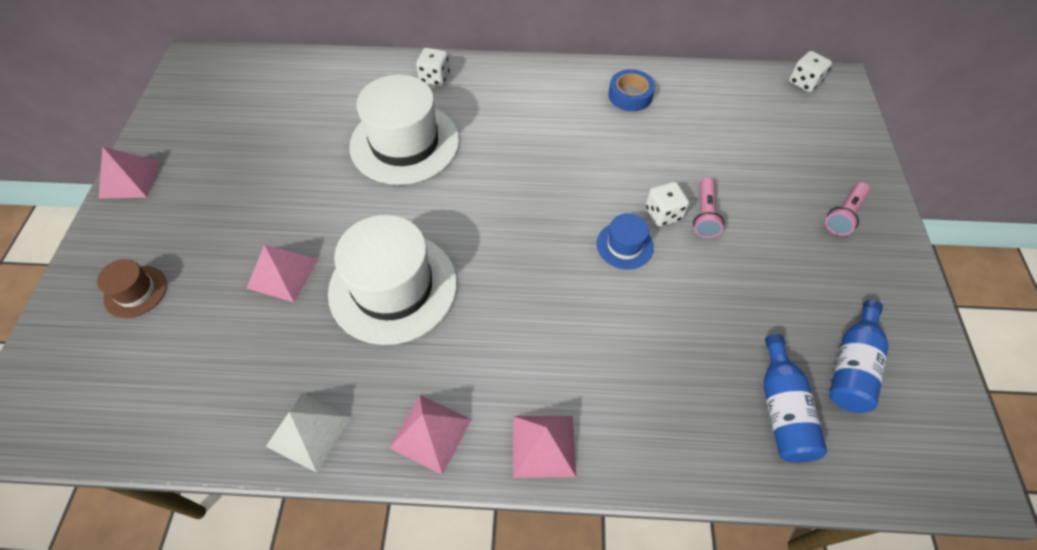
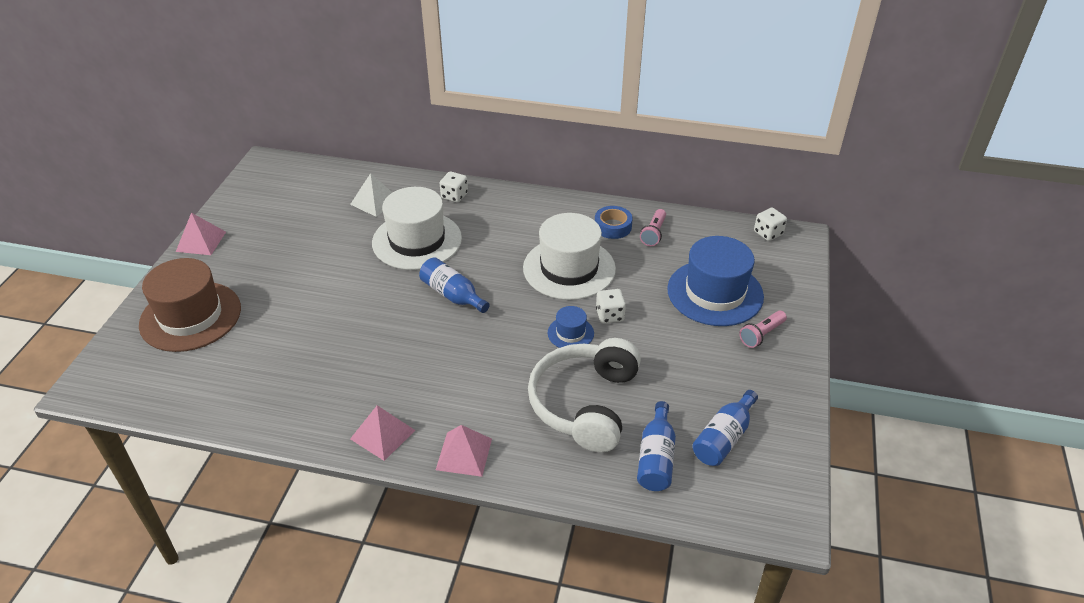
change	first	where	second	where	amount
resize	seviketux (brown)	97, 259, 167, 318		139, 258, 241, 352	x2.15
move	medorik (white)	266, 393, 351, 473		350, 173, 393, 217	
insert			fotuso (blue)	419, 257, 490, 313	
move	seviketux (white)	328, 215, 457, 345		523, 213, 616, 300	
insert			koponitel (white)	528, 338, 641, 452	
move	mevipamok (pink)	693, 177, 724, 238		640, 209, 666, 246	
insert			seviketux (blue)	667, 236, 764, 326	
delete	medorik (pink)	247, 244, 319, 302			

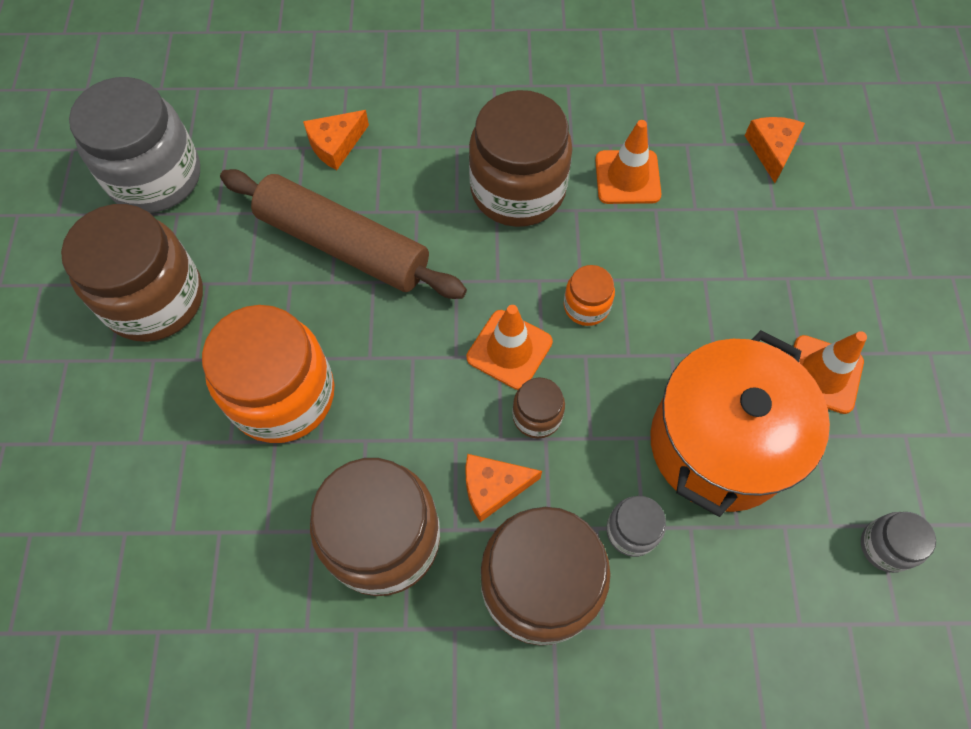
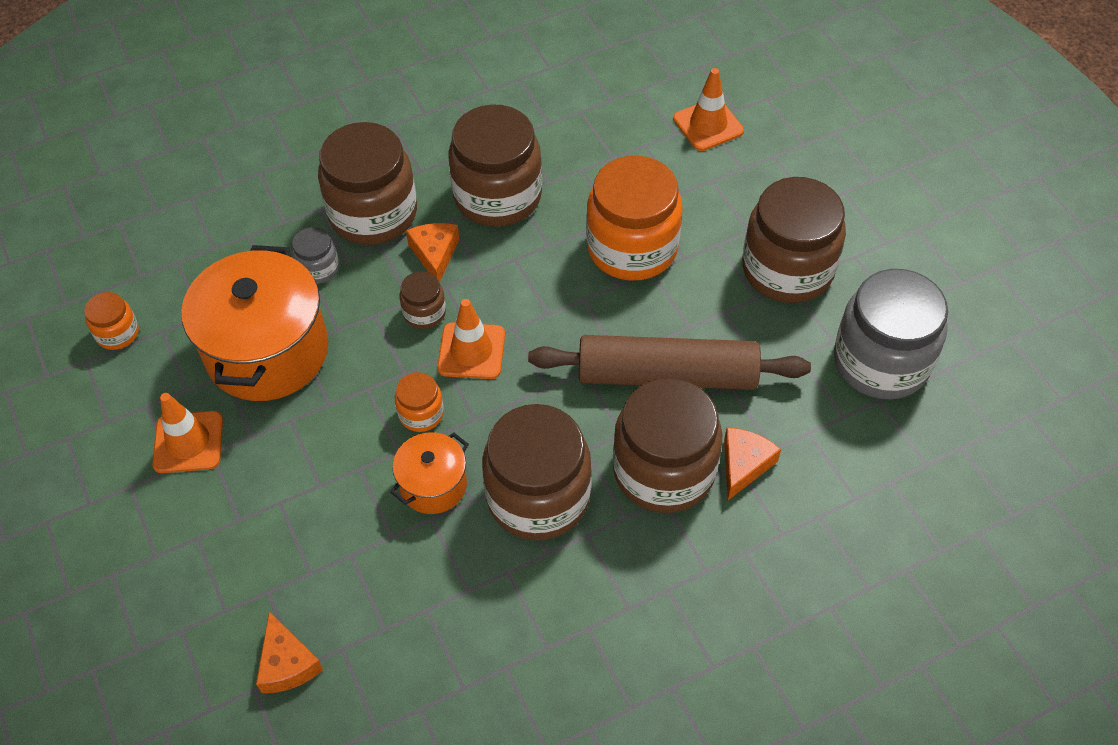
change	first	where	second	where	amount
recolor	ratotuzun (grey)	861, 512, 936, 573	ratotuzun (orange)	84, 292, 139, 350	
insert			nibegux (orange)	390, 432, 469, 514	
rotate	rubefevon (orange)	466, 454, 542, 522		406, 223, 459, 283	60 degrees counterclockwise
insert			ratotuzun (brown)	613, 378, 722, 513	
move	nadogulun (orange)	595, 120, 662, 204		673, 68, 744, 151	

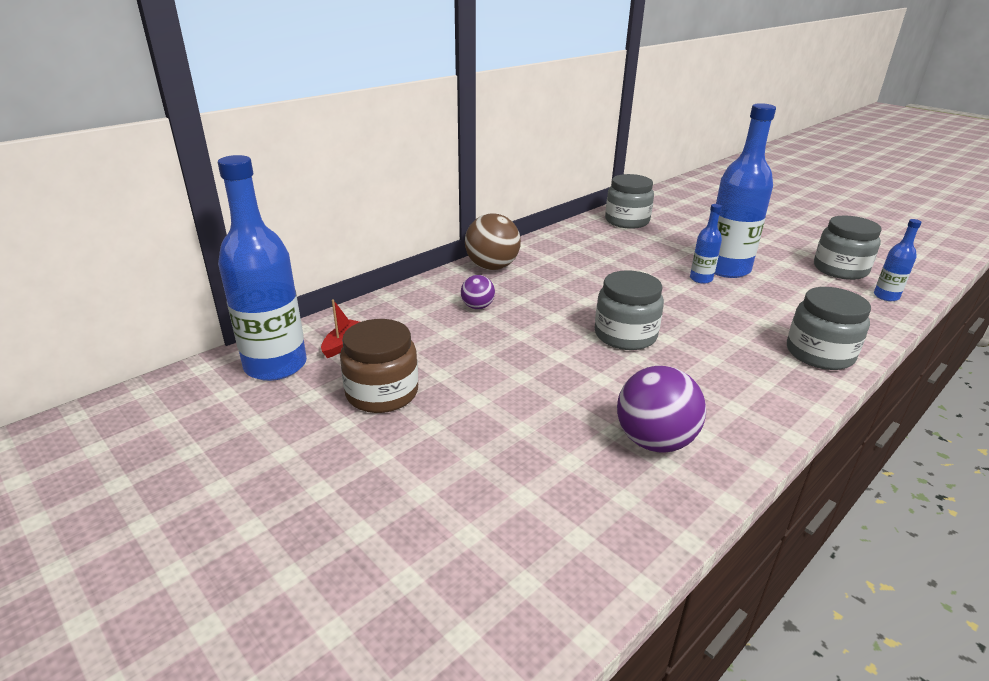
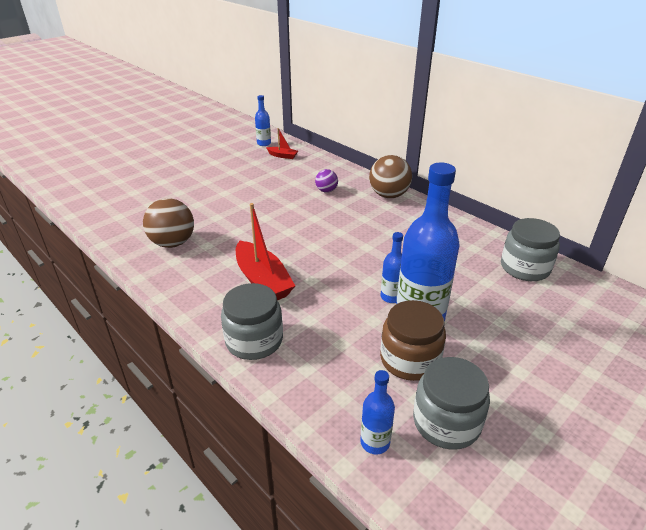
change	first	where	second	where	amount
recolor	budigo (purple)	617, 366, 706, 453	budigo (brown)	143, 198, 194, 248	
insert			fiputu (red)	236, 203, 295, 300	
resize	fotuso (blue)	218, 155, 307, 381		255, 95, 271, 146	x0.47
move	ratotuzun (brown)	340, 319, 418, 413		380, 300, 446, 381	
delete	ratotuzun (grey)	595, 270, 664, 350			

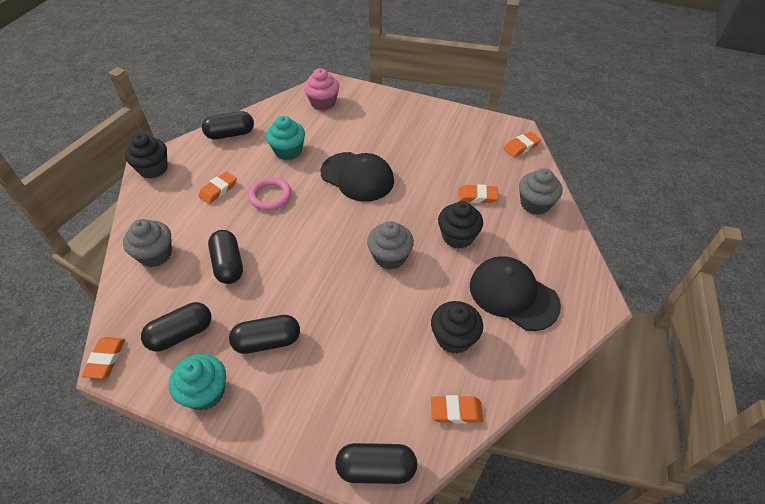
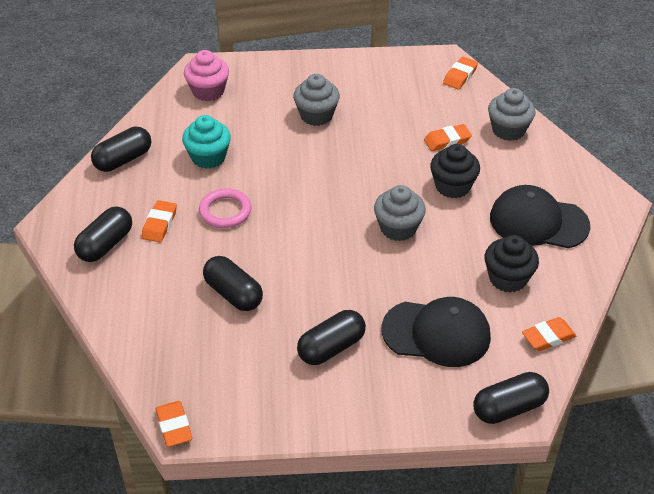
change	first	where	second	where	amount
move	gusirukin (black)	141, 302, 211, 352		74, 207, 132, 262	
move	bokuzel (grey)	123, 219, 172, 267		293, 74, 340, 126	
move	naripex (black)	321, 152, 394, 202		381, 297, 491, 367	
delete	bokuzel (black)	125, 133, 168, 179			
delete	bokuzel (turquoise)	169, 354, 226, 411			

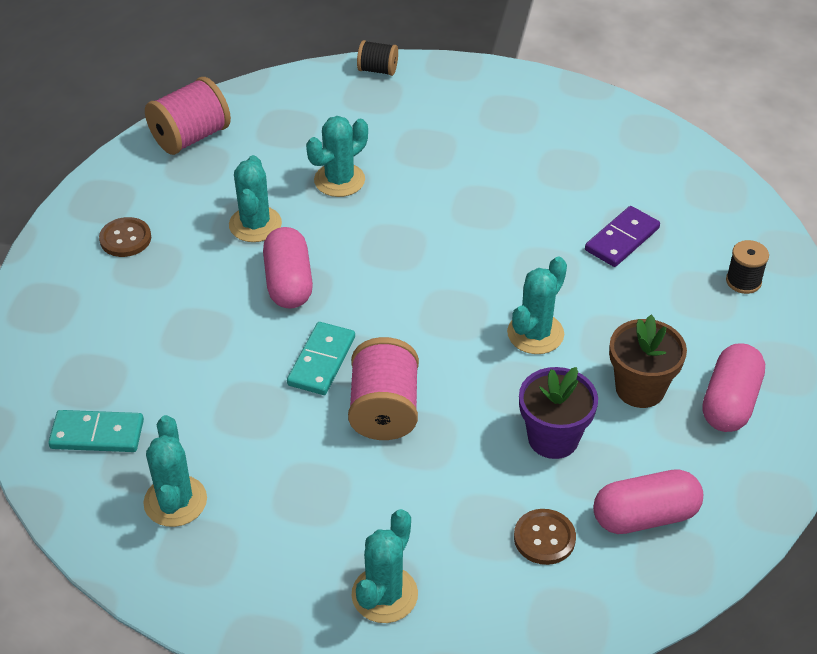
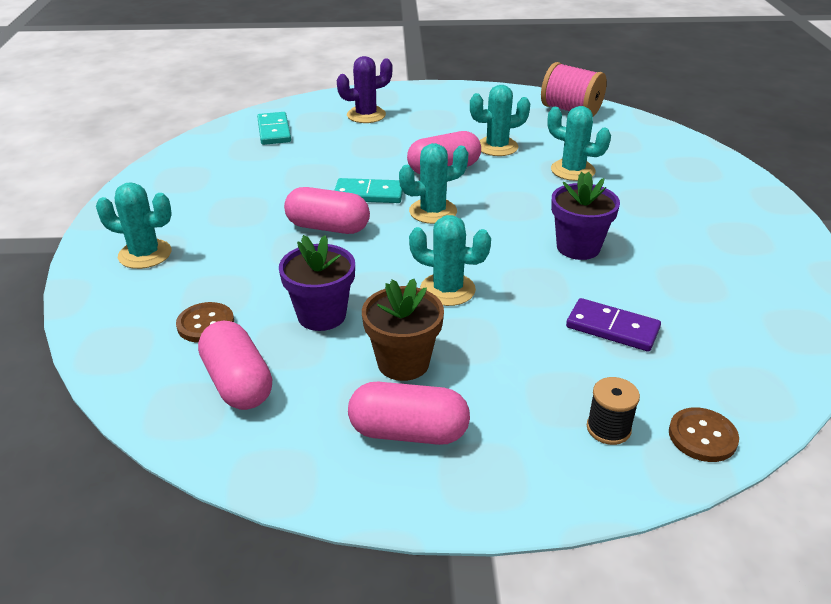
change	first	where	second	where	amount
replace	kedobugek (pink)	348, 337, 419, 440	gusirukin (pink)	284, 187, 370, 234	
insert			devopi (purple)	337, 56, 392, 123	
move	devopi (turquoise)	143, 415, 207, 527		399, 143, 468, 224	
insert			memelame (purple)	551, 172, 620, 260	
move	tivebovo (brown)	99, 217, 151, 257		669, 407, 739, 462	
delete	kedobugek (black)	357, 40, 398, 76			

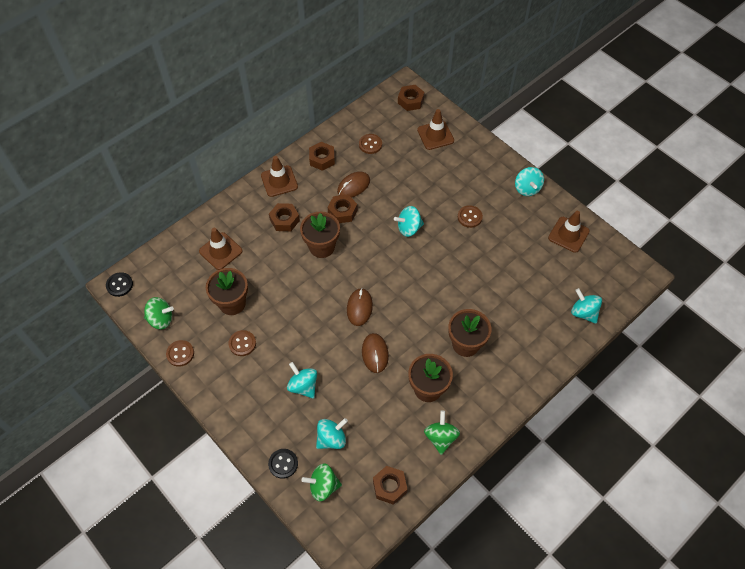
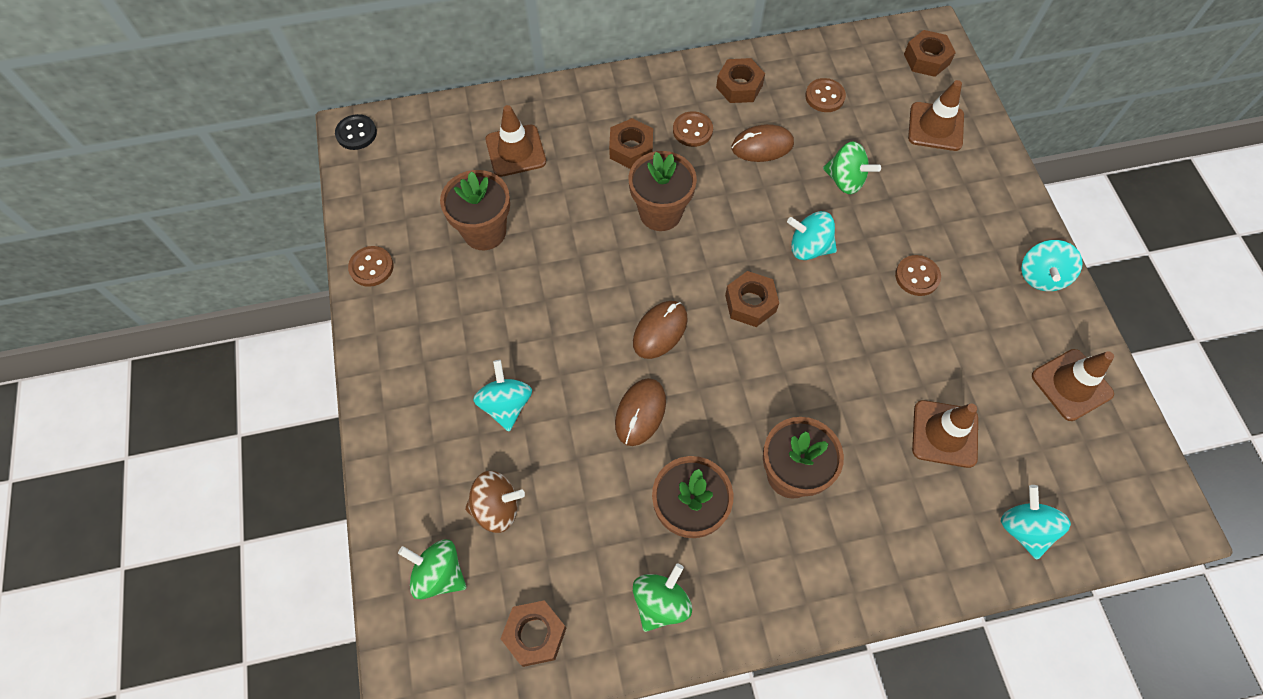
change	first	where	second	where	amount
recolor	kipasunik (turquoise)	316, 418, 348, 449	kipasunik (brown)	465, 471, 525, 533	
move	tivebovo (brown)	229, 330, 256, 356		673, 111, 713, 147	
move	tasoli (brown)	328, 194, 357, 223		725, 271, 779, 327	
move	kipasunik (green)	144, 297, 174, 329		823, 141, 881, 194	
move	nadogulun (brown)	261, 156, 298, 197		912, 400, 978, 468	
delete	tivebovo (black)	268, 449, 298, 479			

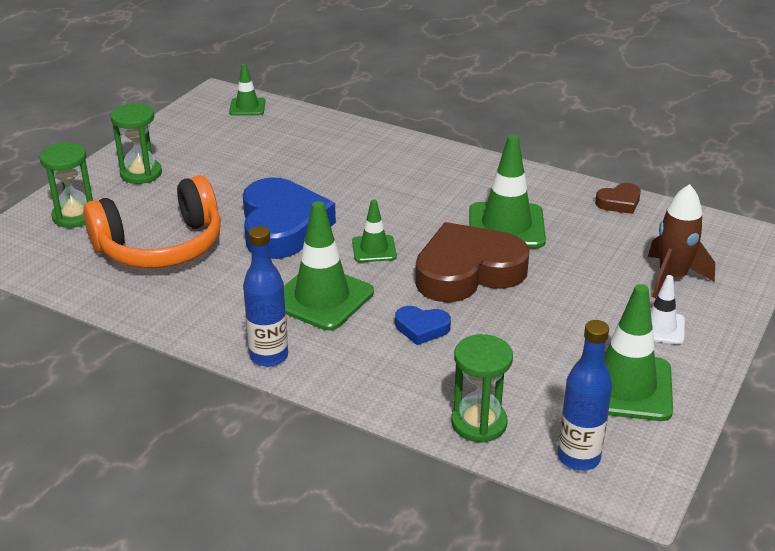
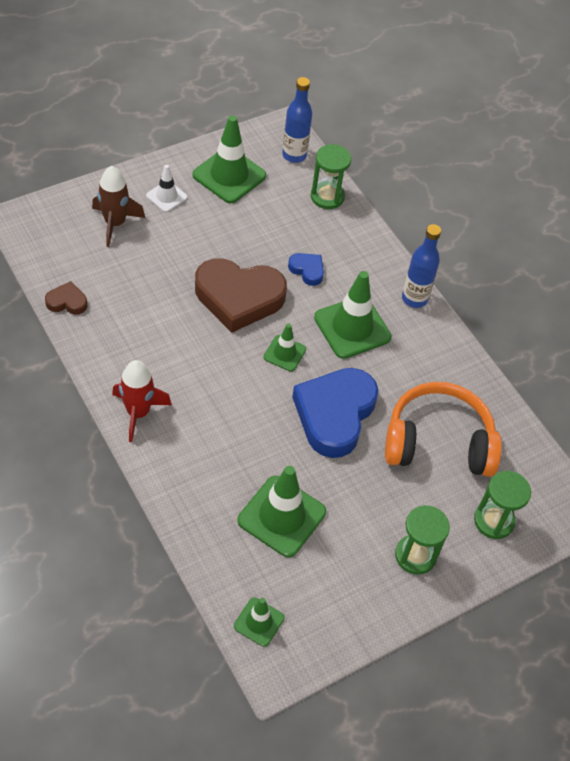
change	first	where	second	where	amount
insert			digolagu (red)	112, 360, 172, 442	
move	nadogulun (green)	469, 135, 546, 248		238, 466, 326, 557	

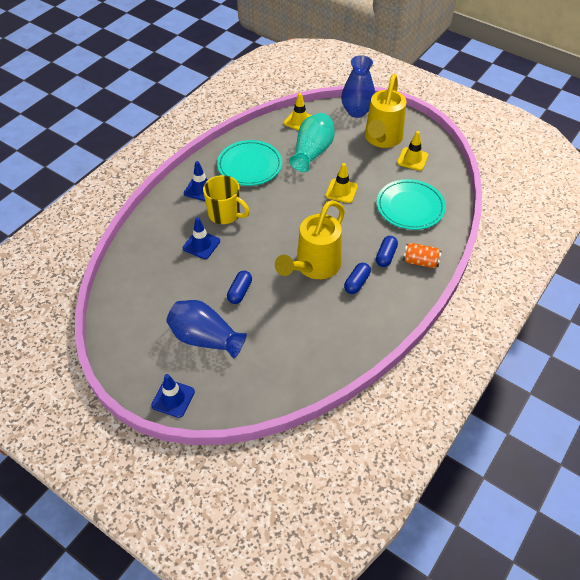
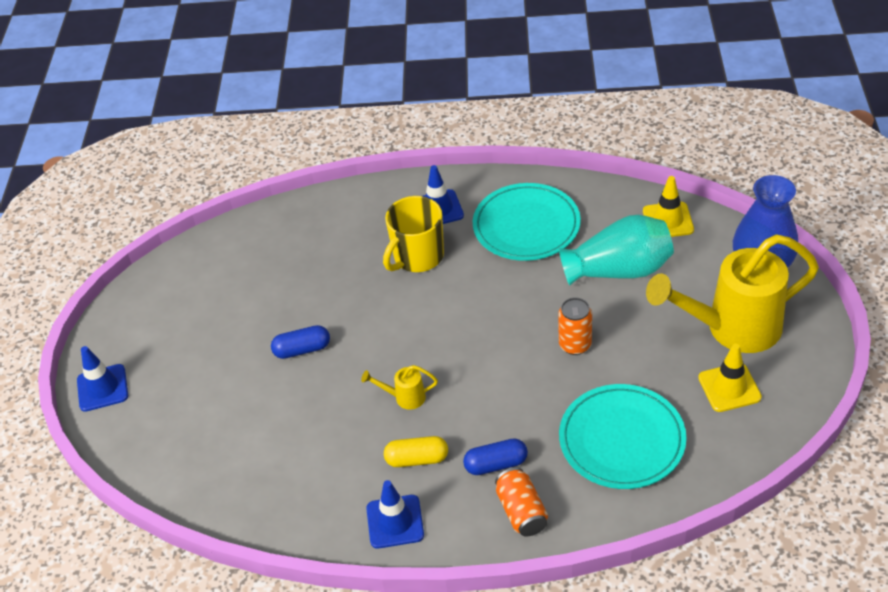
change	first	where	second	where	amount
resize	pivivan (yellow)	275, 200, 345, 279		361, 365, 438, 410	x0.41
move	nadogulun (blue)	183, 217, 220, 259		366, 480, 424, 549	
rotate	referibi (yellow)	203, 175, 250, 224		383, 196, 444, 272	45 degrees clockwise
recolor	gusirukin (blue)	344, 263, 371, 294	gusirukin (yellow)	384, 436, 448, 467	
replace	nadogulun (yellow)	326, 163, 358, 203	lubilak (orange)	558, 297, 592, 355	
delete	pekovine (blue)	166, 300, 247, 359			

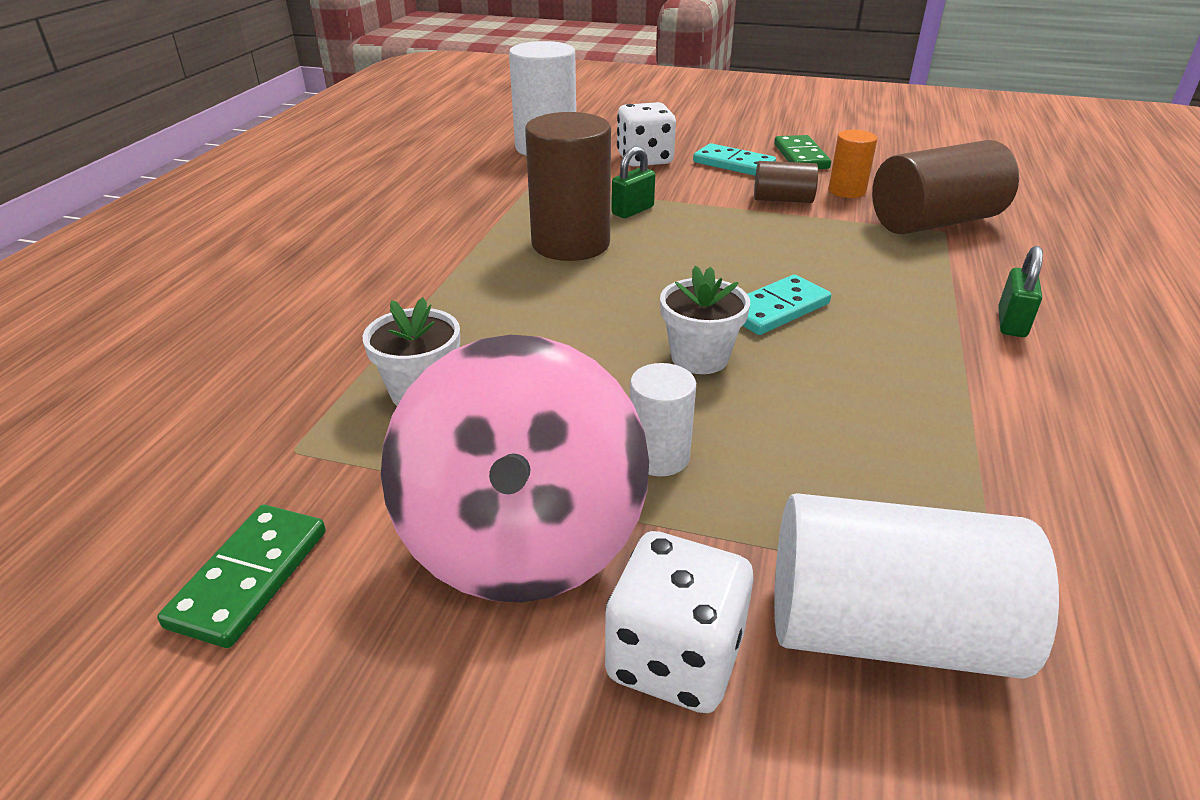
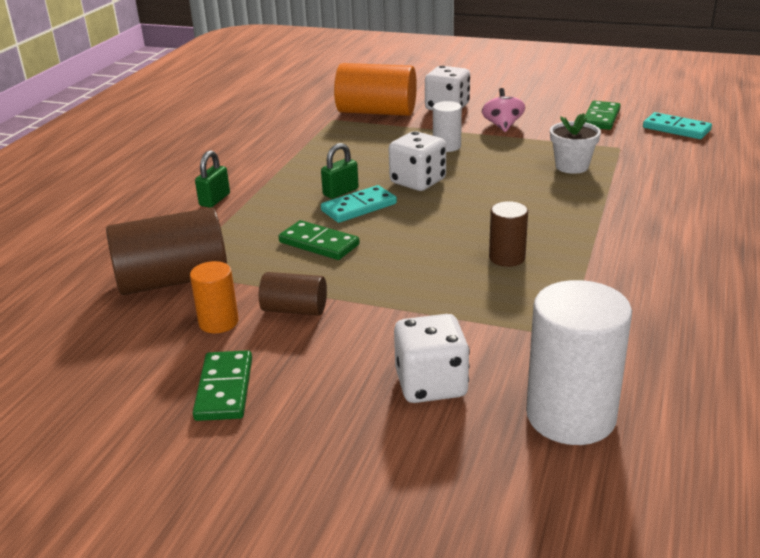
change	first	where	second	where	amount
insert			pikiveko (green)	278, 220, 360, 260	
move	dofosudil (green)	611, 146, 655, 218		321, 143, 359, 199	
recolor	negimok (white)	774, 493, 1059, 679	negimok (orange)	334, 63, 417, 116	
replace	memelame (white)	660, 266, 750, 374	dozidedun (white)	389, 131, 446, 191	
resize	kipasunik (pink)	381, 335, 649, 603		482, 88, 525, 132	x0.45
resize	negimok (brown)	525, 112, 611, 261		489, 201, 528, 267	x0.53
move	pikiveko (turquoise)	693, 143, 776, 176		643, 112, 712, 139	

